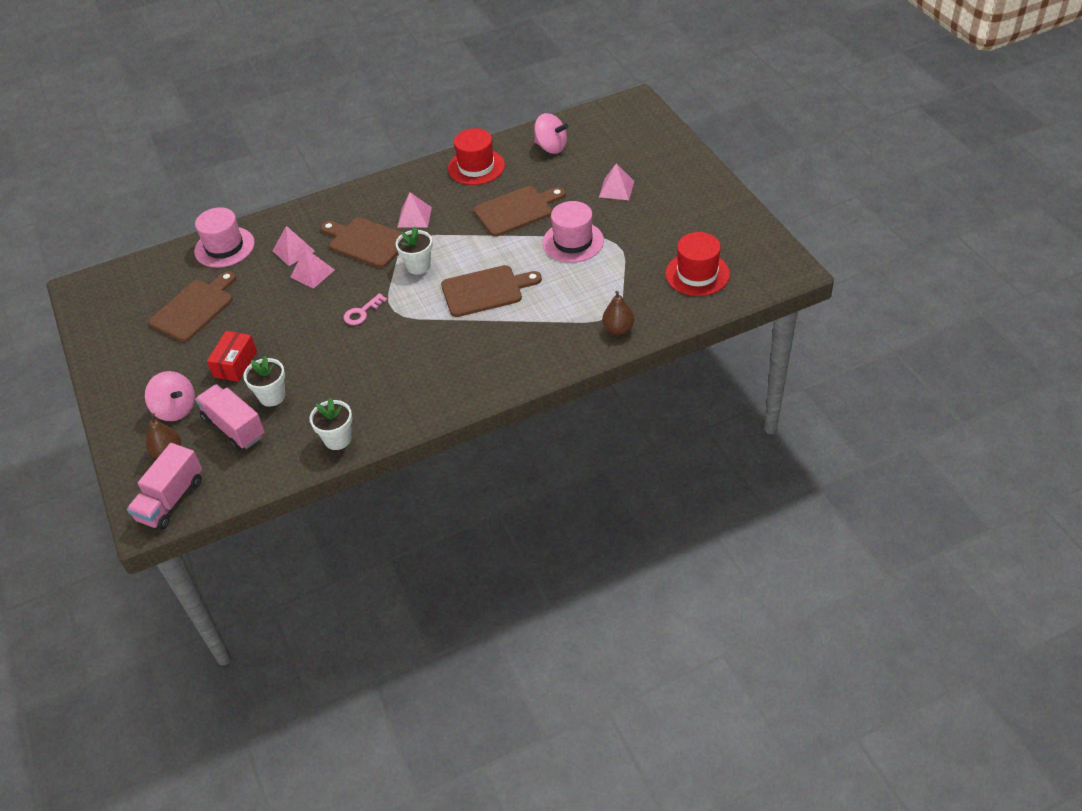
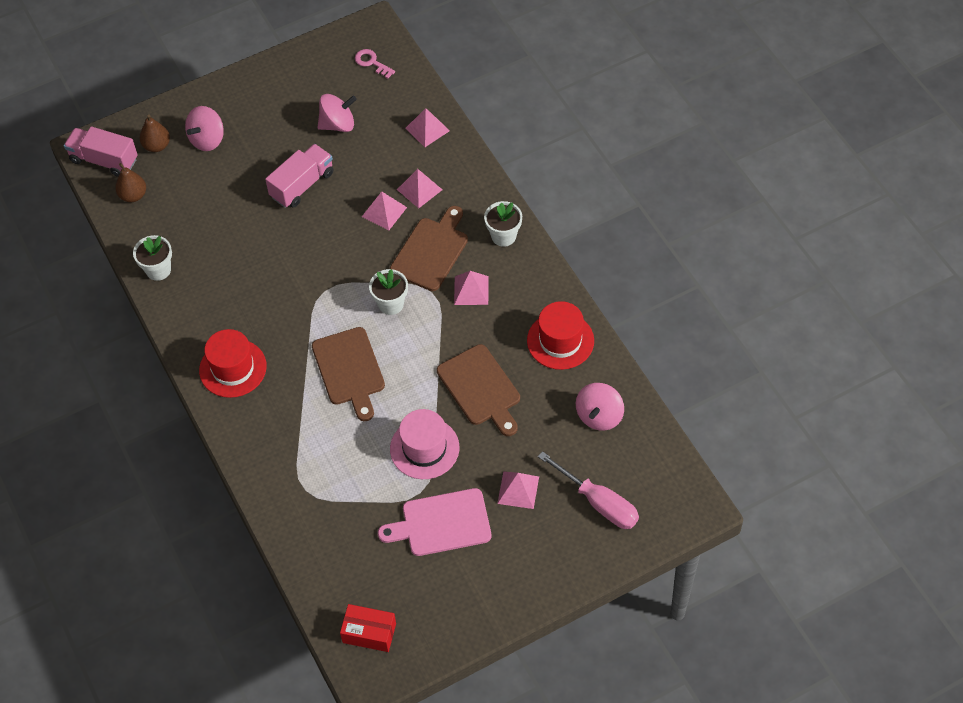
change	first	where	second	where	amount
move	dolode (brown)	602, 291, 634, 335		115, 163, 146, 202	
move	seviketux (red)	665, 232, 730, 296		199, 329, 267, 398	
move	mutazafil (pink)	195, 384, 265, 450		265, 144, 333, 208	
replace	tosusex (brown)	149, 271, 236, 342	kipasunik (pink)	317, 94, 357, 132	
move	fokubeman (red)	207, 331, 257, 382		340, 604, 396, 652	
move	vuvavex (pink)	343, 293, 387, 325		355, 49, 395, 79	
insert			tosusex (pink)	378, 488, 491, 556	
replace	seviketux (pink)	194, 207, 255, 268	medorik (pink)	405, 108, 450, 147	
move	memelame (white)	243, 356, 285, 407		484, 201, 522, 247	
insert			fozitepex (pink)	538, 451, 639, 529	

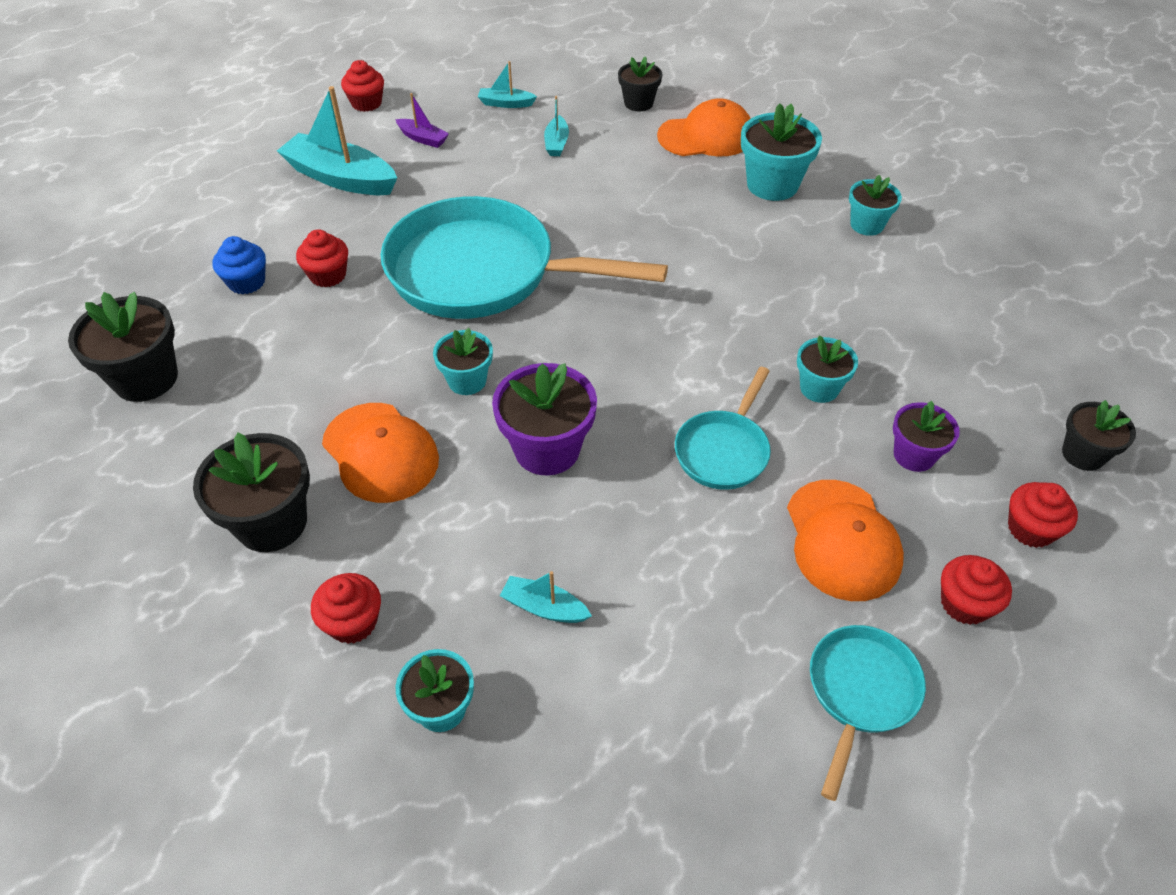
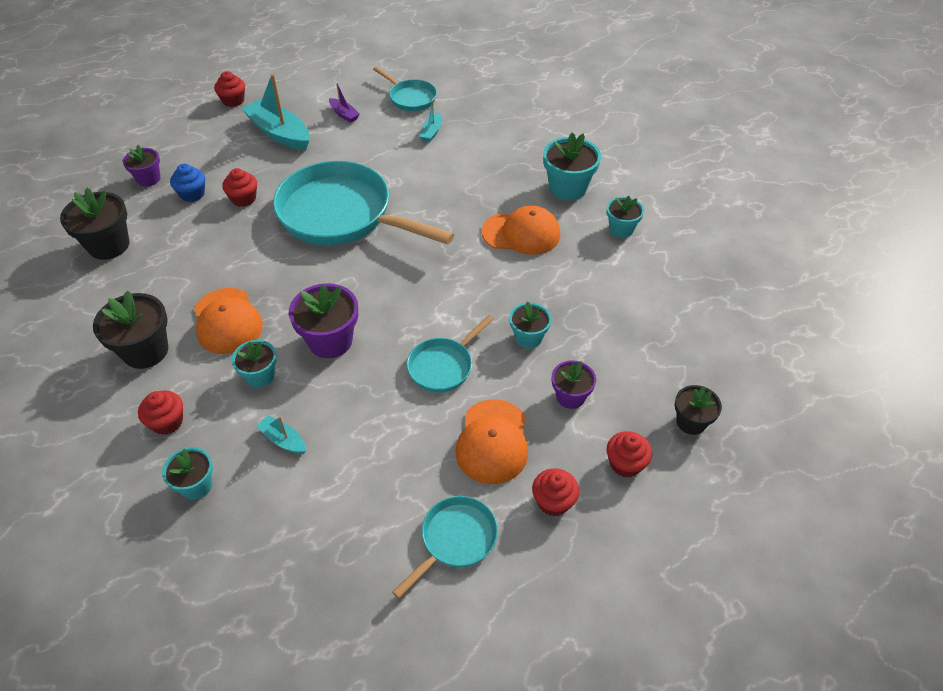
change	first	where	second	where	amount
insert			memelame (purple)	123, 145, 161, 187	
move	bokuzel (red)	341, 60, 384, 112		214, 71, 245, 107	
move	memelame (turquoise)	433, 328, 493, 395		232, 340, 277, 387	
replace	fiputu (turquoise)	478, 61, 537, 108	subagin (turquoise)	373, 66, 437, 111	
move	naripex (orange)	657, 98, 751, 156		482, 205, 560, 255	
delete	memelame (black)	618, 56, 662, 111			

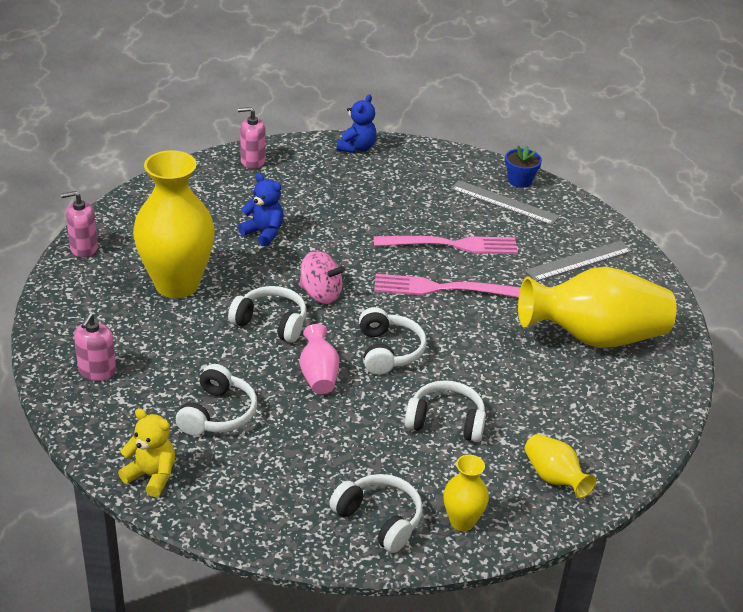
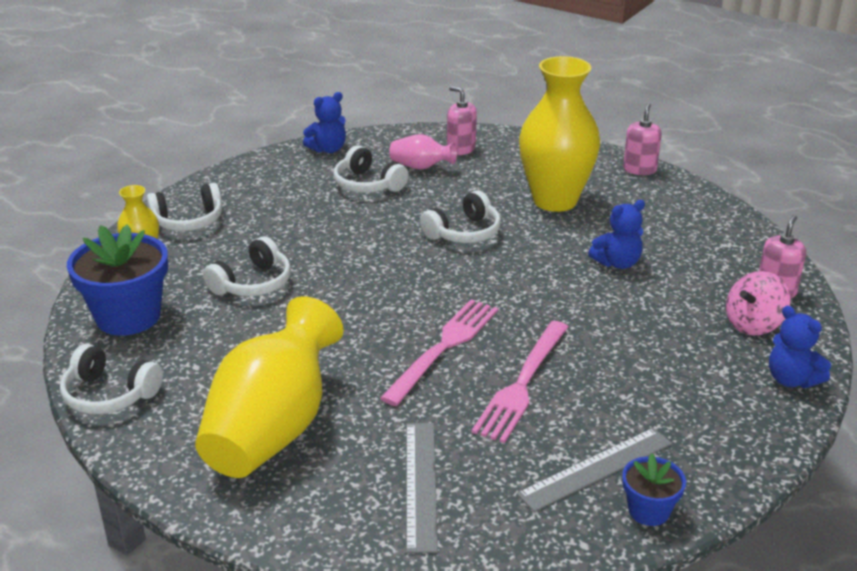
change	first	where	second	where	amount
move	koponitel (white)	359, 307, 426, 375		60, 344, 163, 414	
replace	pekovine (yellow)	524, 434, 596, 498	memelame (blue)	67, 225, 168, 336	
recolor	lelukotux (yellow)	118, 408, 175, 497	lelukotux (blue)	303, 92, 346, 153	
move	pekovine (pink)	299, 324, 339, 394		389, 134, 457, 170	
move	kipasunik (pink)	299, 250, 345, 304		726, 271, 790, 335	

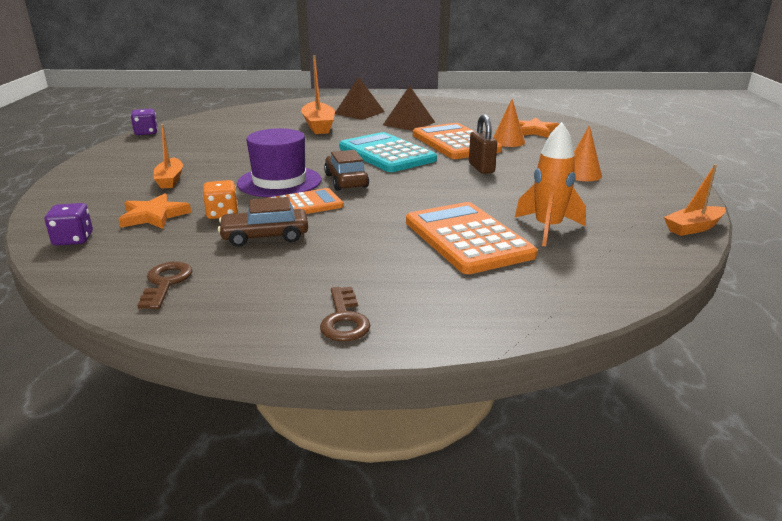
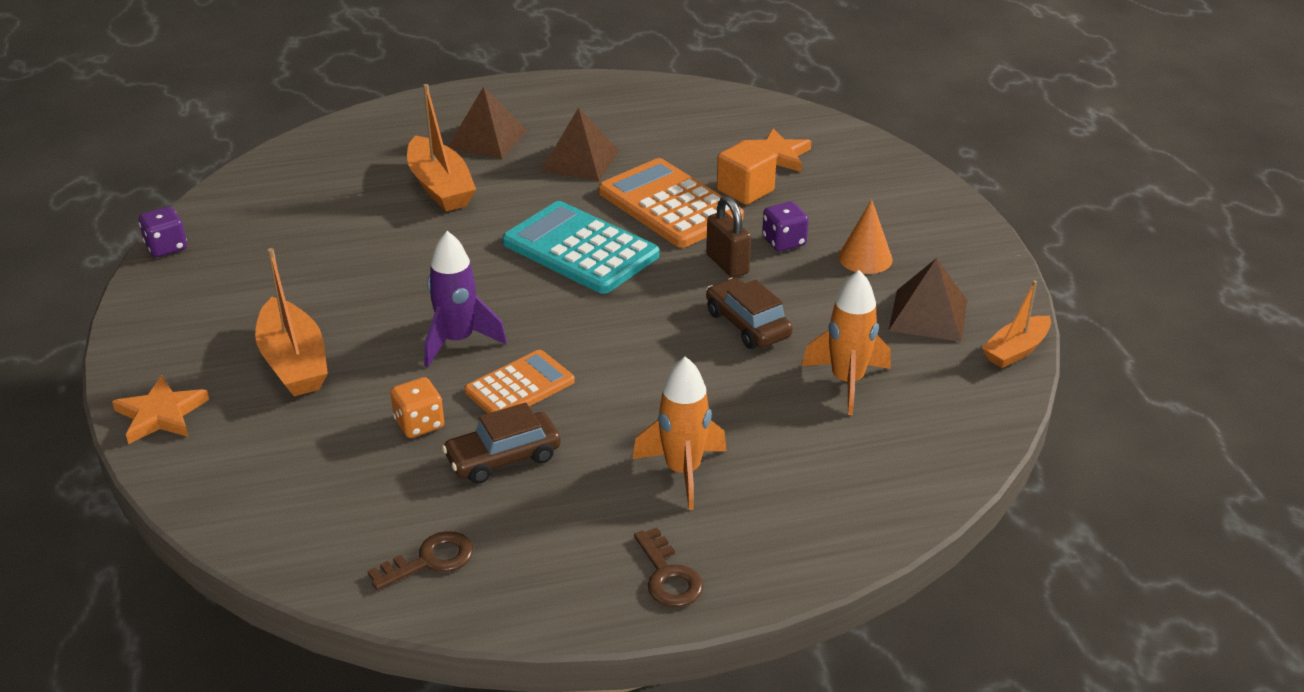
change	first	where	second	where	amount
move	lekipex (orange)	119, 194, 191, 229		112, 375, 209, 444	
resize	fiputu (orange)	154, 124, 183, 189		255, 248, 328, 396	x1.56
rotate	vuvavex (brown)	137, 262, 193, 309		367, 531, 473, 590	75 degrees clockwise
replace	seviketux (purple)	237, 128, 322, 197	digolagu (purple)	424, 231, 507, 367	
insert			digolagu (orange)	632, 357, 726, 510	
move	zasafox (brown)	324, 150, 369, 191		706, 278, 793, 349	
replace	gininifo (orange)	493, 99, 525, 147	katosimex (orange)	717, 140, 776, 205	
move	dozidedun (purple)	45, 203, 93, 246		762, 202, 809, 252	
insert			medorik (brown)	889, 258, 967, 342	
delete	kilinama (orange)	406, 202, 537, 274			

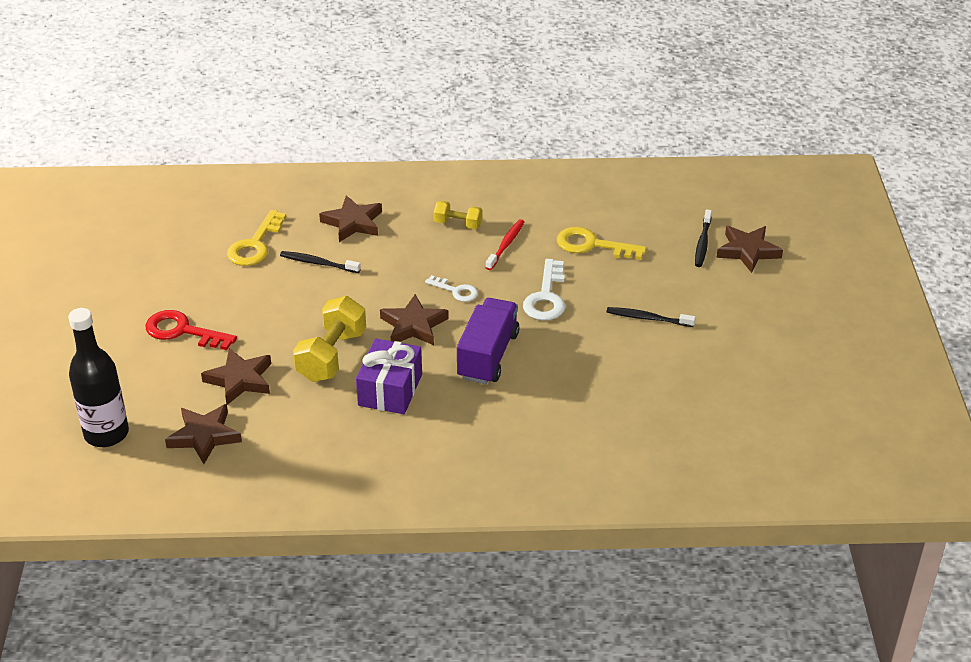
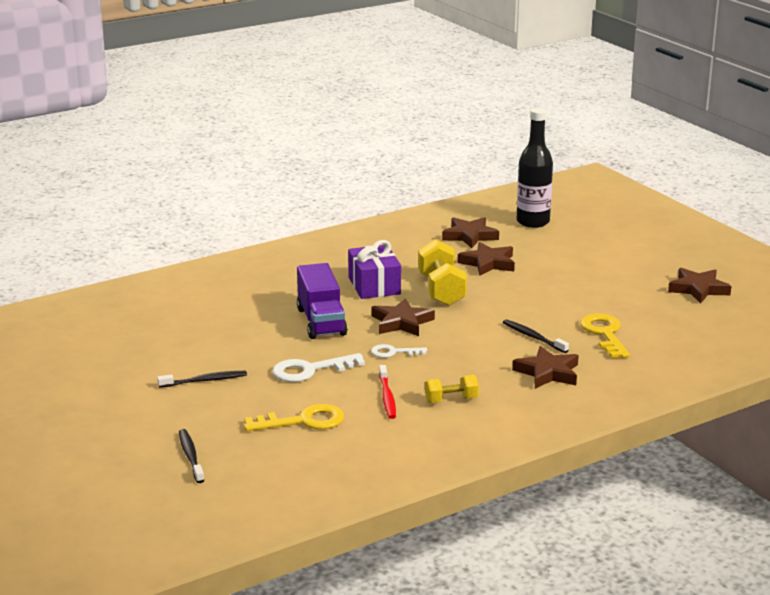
change	first	where	second	where	amount
rotate	vuvavex (white)	523, 259, 565, 320		272, 353, 365, 382	90 degrees counterclockwise
rotate	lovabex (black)	280, 251, 361, 273		503, 320, 569, 353	120 degrees counterclockwise
move	lekipex (brown)	716, 226, 783, 273		668, 268, 731, 303	
delete	vuvavex (red)	145, 310, 237, 350			

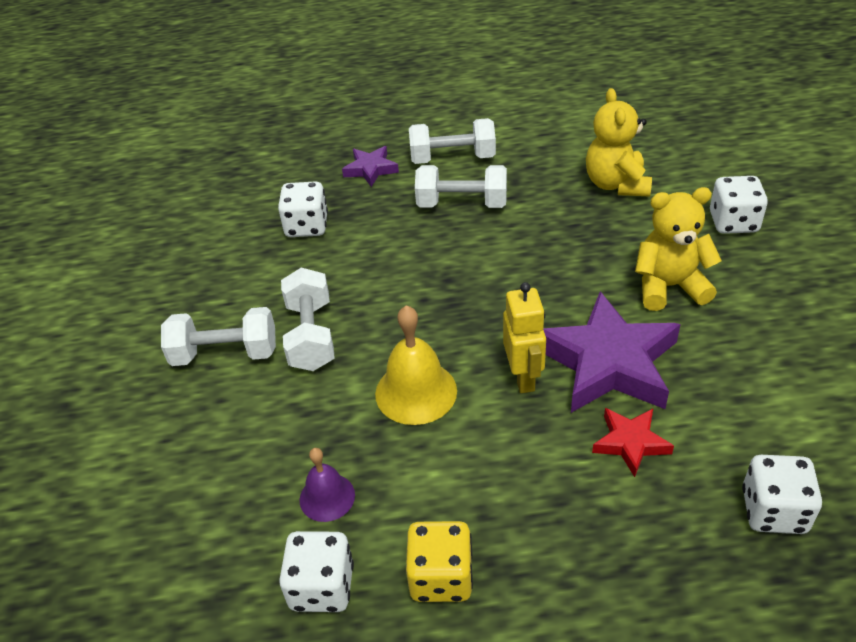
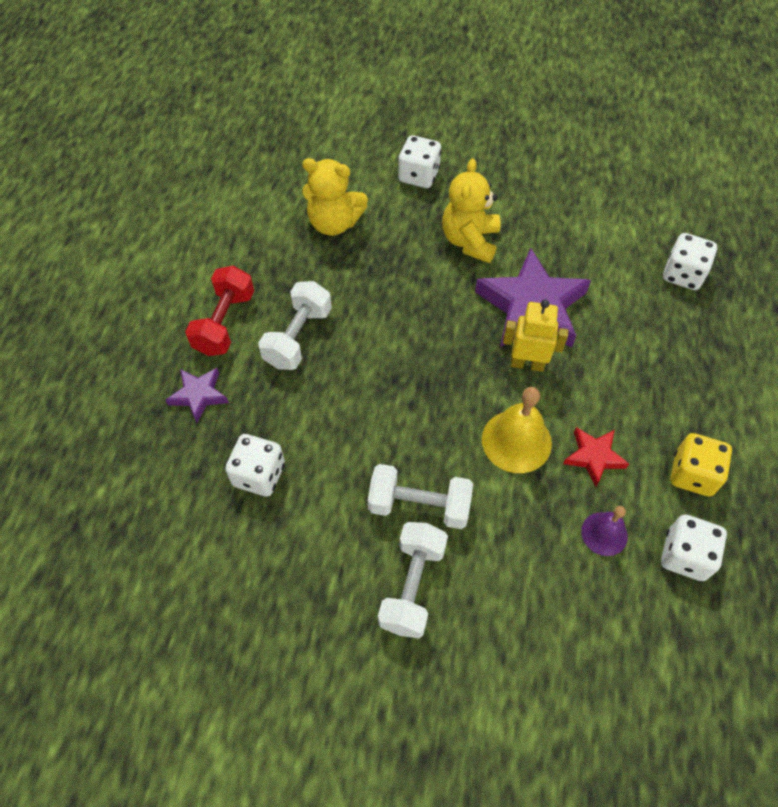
change	first	where	second	where	amount
recolor	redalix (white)	409, 118, 496, 164	redalix (red)	185, 266, 254, 356	
move	lekipex (red)	592, 408, 674, 477		563, 427, 629, 487	

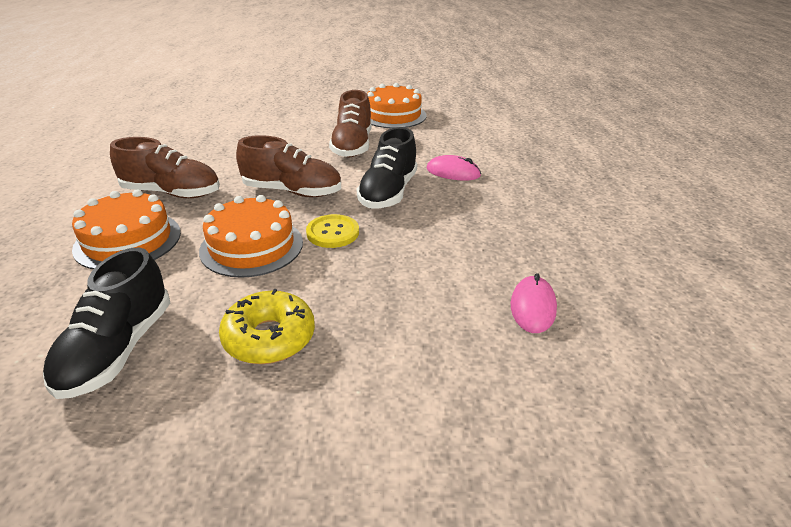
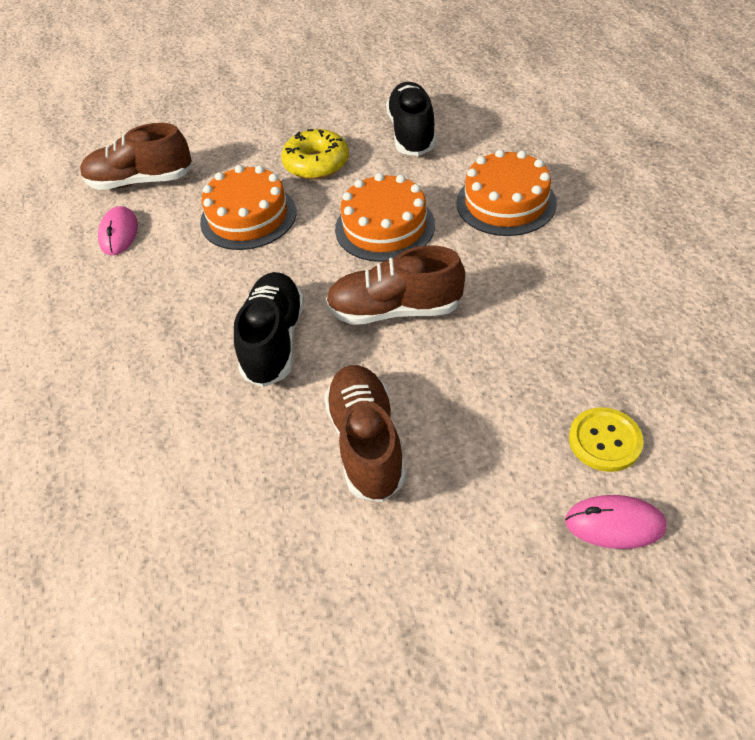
change	first	where	second	where	amount
move	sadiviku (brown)	110, 137, 220, 198		80, 123, 193, 190	
move	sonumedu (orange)	367, 83, 427, 128		200, 165, 296, 250	
move	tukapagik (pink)	426, 155, 481, 181		565, 495, 667, 549	
move	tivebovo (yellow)	306, 214, 359, 248		569, 407, 644, 472	

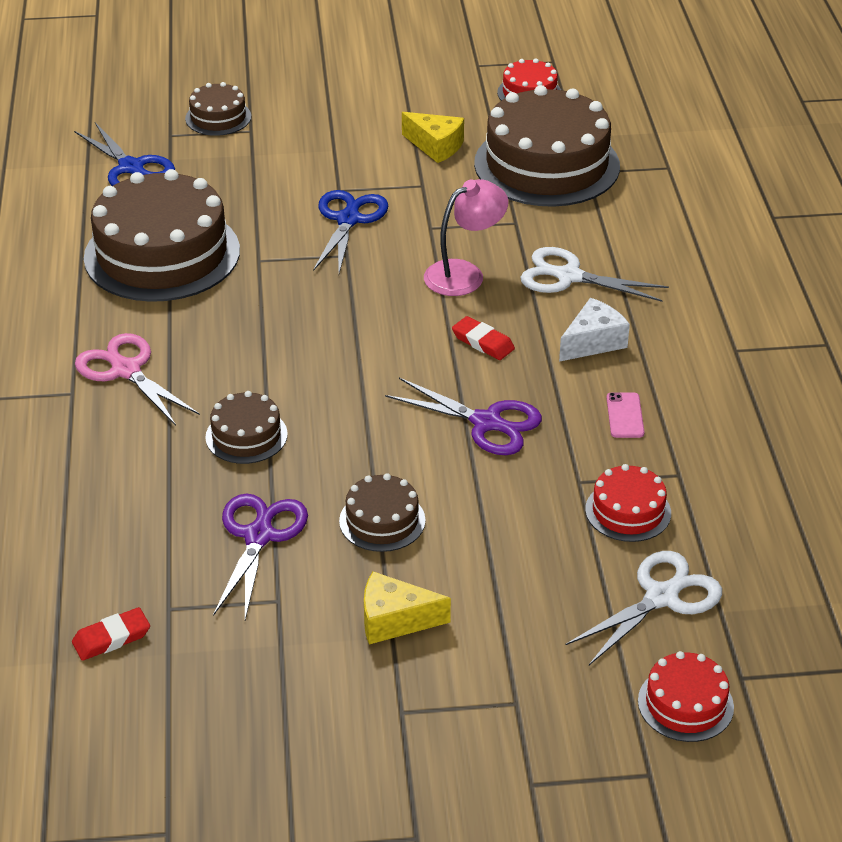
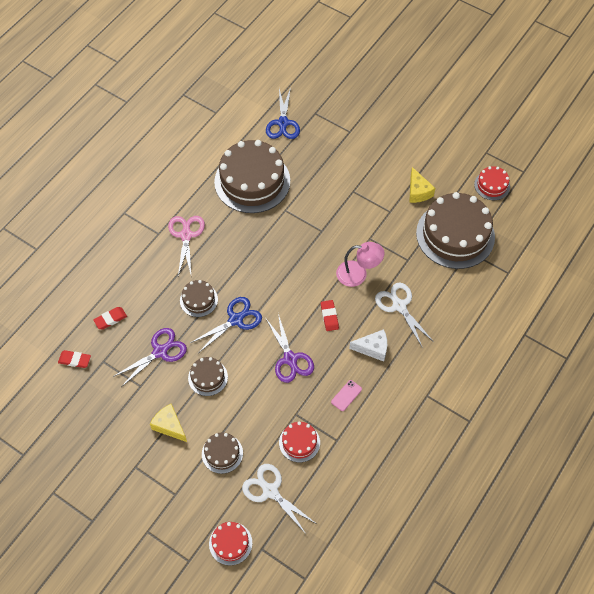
change	first	where	second	where	amount
insert			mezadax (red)	93, 307, 127, 329	
move	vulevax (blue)	313, 190, 388, 273		190, 297, 262, 352	
move	sonumedu (brown)	185, 82, 251, 136		202, 432, 243, 474	
rotate	vulevax (white)	565, 551, 722, 665		242, 464, 315, 534	135 degrees counterclockwise

